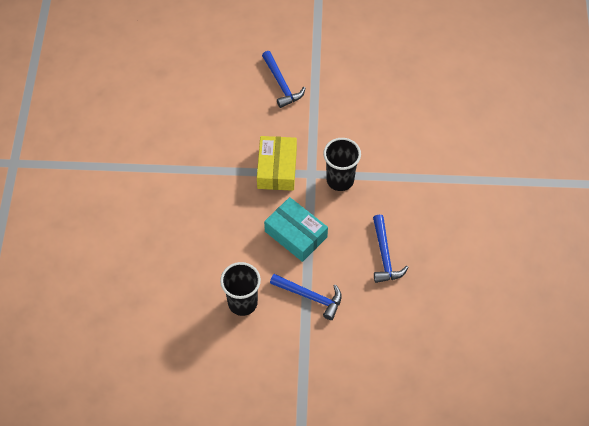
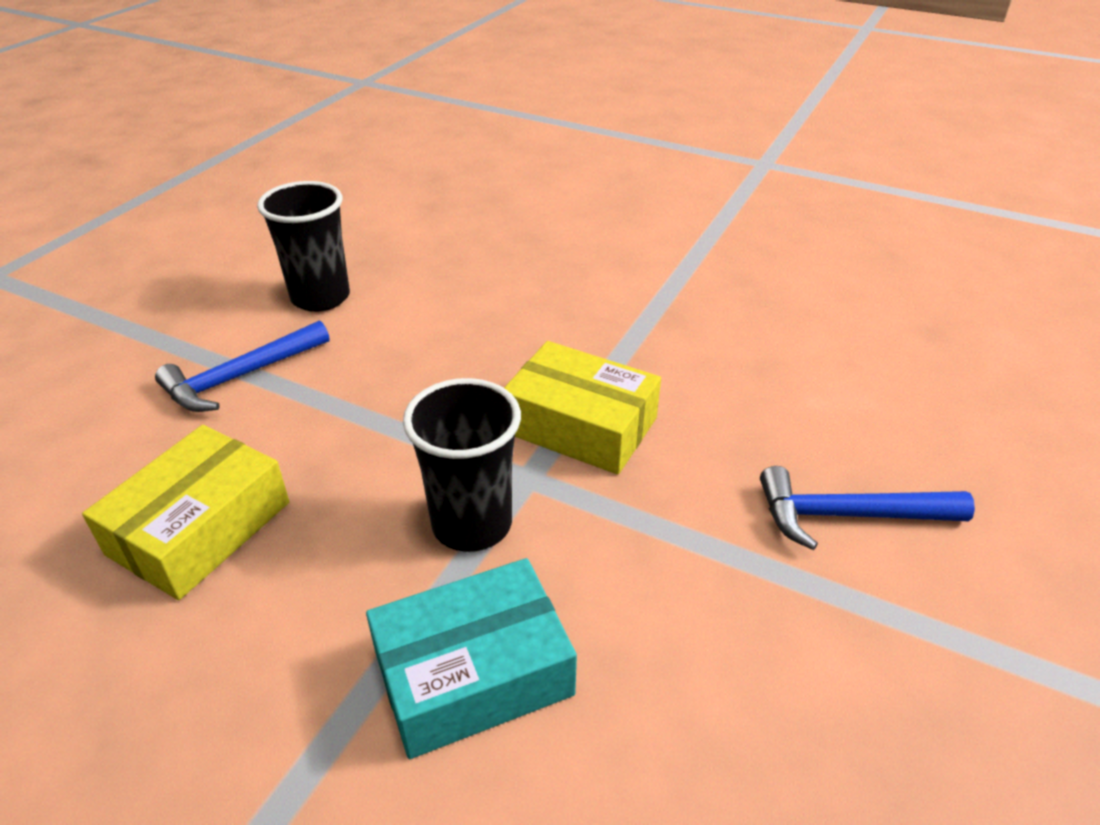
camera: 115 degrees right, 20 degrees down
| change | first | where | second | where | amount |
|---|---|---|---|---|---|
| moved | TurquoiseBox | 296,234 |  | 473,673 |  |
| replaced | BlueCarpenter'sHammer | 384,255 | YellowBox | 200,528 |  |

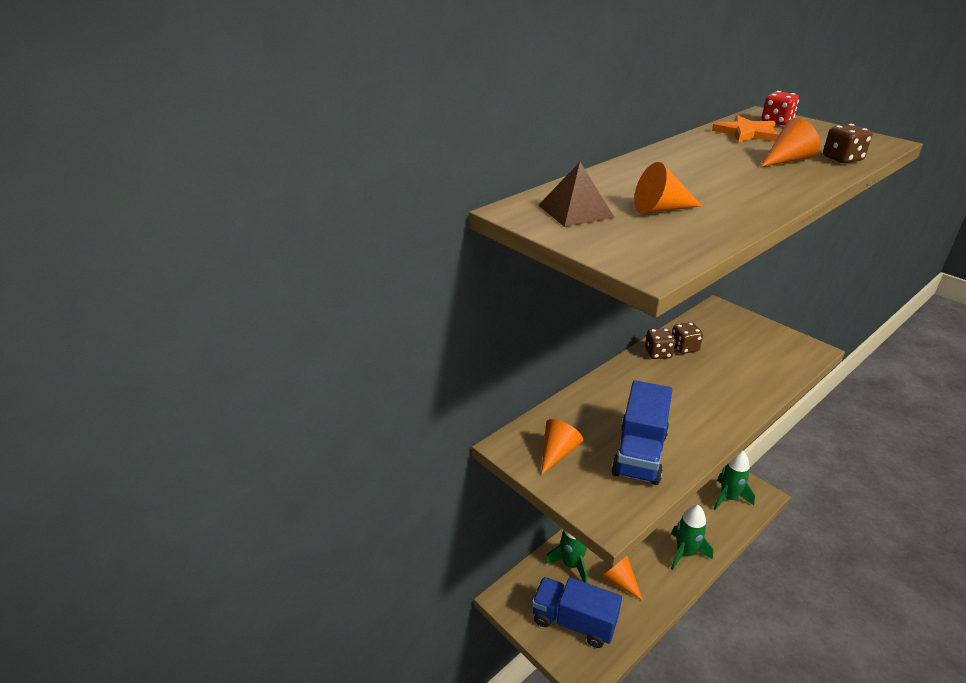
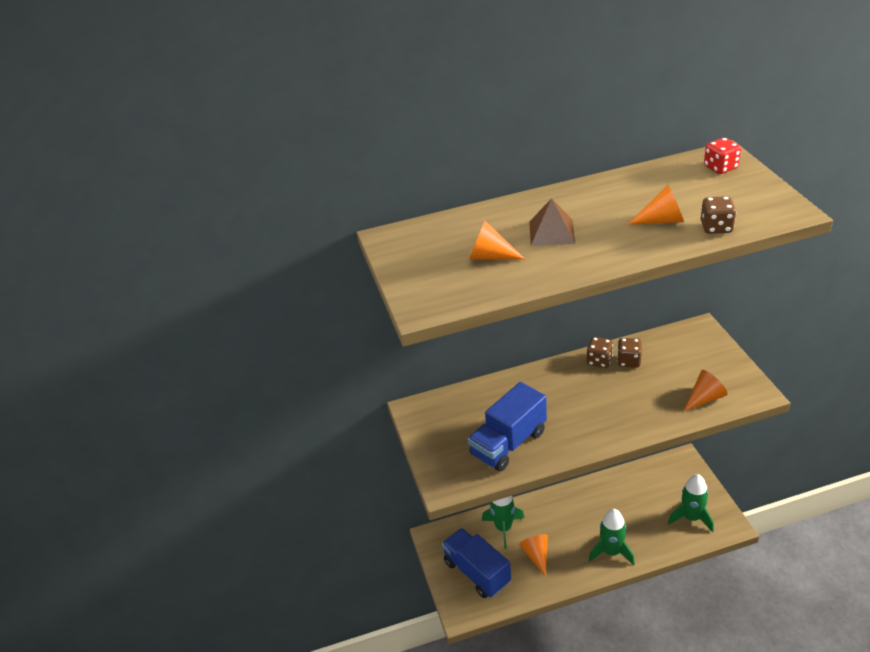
camera: 30 degrees right, 5 degrees up
| change | first | where | second | where | amount |
|---|---|---|---|---|---|
| moved | BrownSolidPyramid | 575,211 |  | 551,232 |  |
| moved | OrangeColouredSolidCone | 557,452 |  | 704,398 |  |
| removed | OrangeColouredStar | 747,133 |  |  |  |

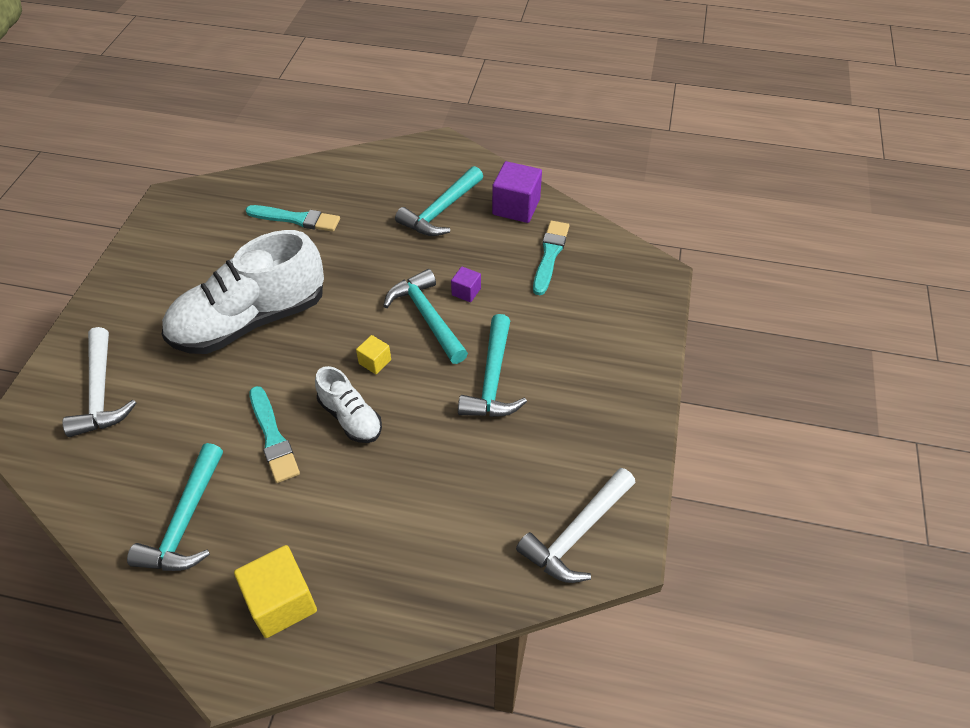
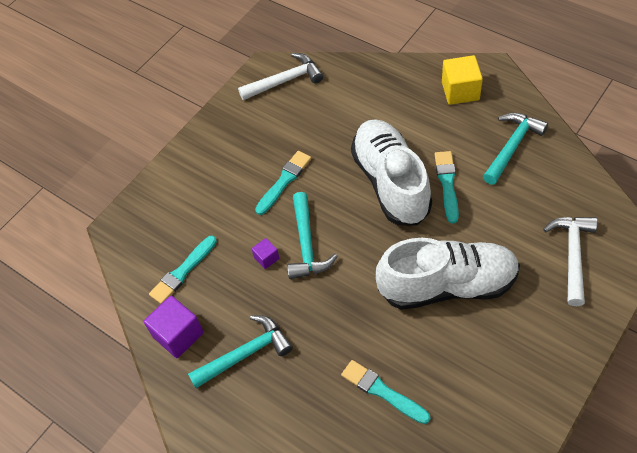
camera: 150 degrees left, 5 degrees up
| change | first | where | second | where | amount |
|---|---|---|---|---|---|
| resized | PureWhiteSneaker | 350,417 |  | 391,182 | x2.04 |
| removed | YellowSolidCube | 375,362 |  |  |  |
| replaced | TurquoiseCarpenter'sHammer | 492,379 | TurquoisePaintbrush | 284,181 |  |

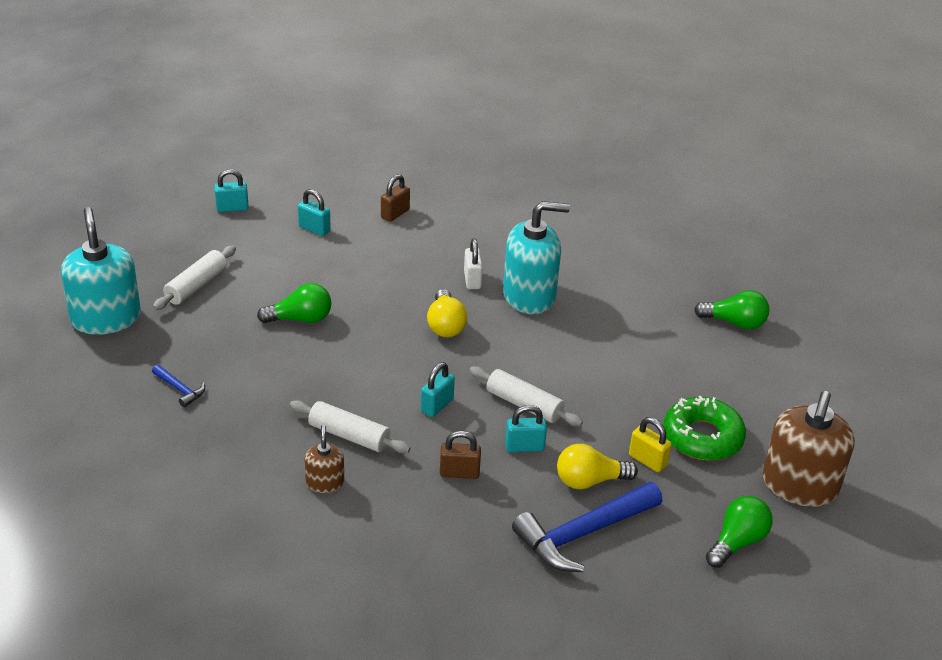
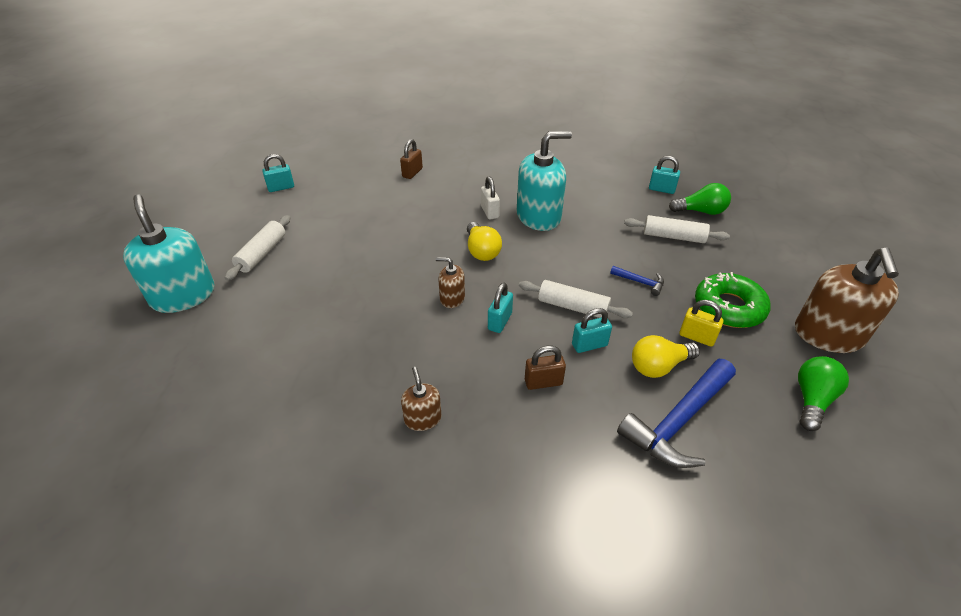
camera: 10 degrees left, 5 degrees up
| change | first | where | second | where | amount |
|---|---|---|---|---|---|
| moved | BlueCarpenter'sHammer | 180,389 |  | 640,282 |  |
| removed | GreenLightBulb | 300,319 |  |  |  |
| moved | PureWhiteRollingPin | 349,436 |  | 673,237 |  |
| moved | TurquoiseLock | 314,229 |  | 661,189 |  |
| added |  |  | BrownSoapPump | 452,298 |  |

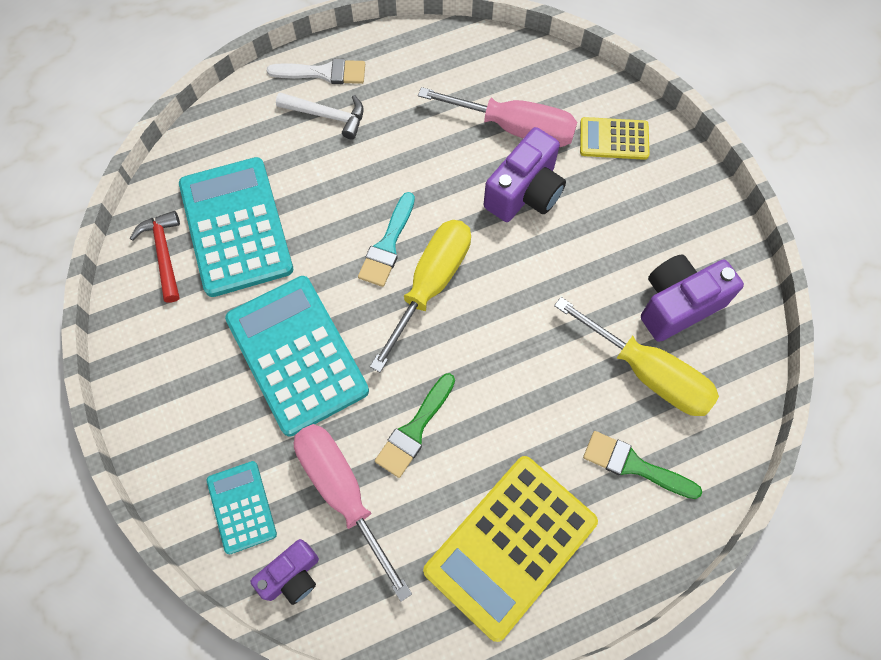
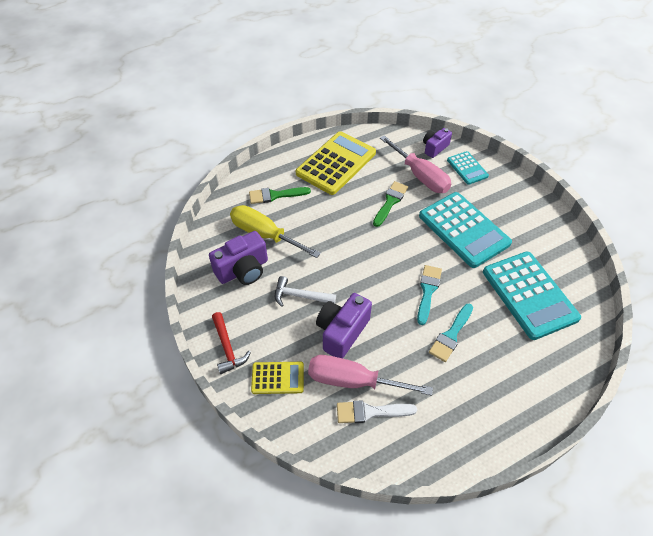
camera: 175 degrees right, 15 degrees down
| change | first | where | second | where | amount |
|---|---|---|---|---|---|
| moved | RedCarpenter'sHammer | 164,254 |  | 227,347 |  |
| moved | PureWhitePaintbrush | 323,73 |  | 370,412 |  |
| moved | PureWhiteCarpenter'sHammer | 327,116 |  | 300,296 |  |
| removed | YellowScrewdriver | 431,284 |  |  |  |
| turned | GreenPaintbrush | 634,465 |  | 275,195 | 150 degrees clockwise |
| added |  |  | TurquoisePaintbrush | 451,335 |  |

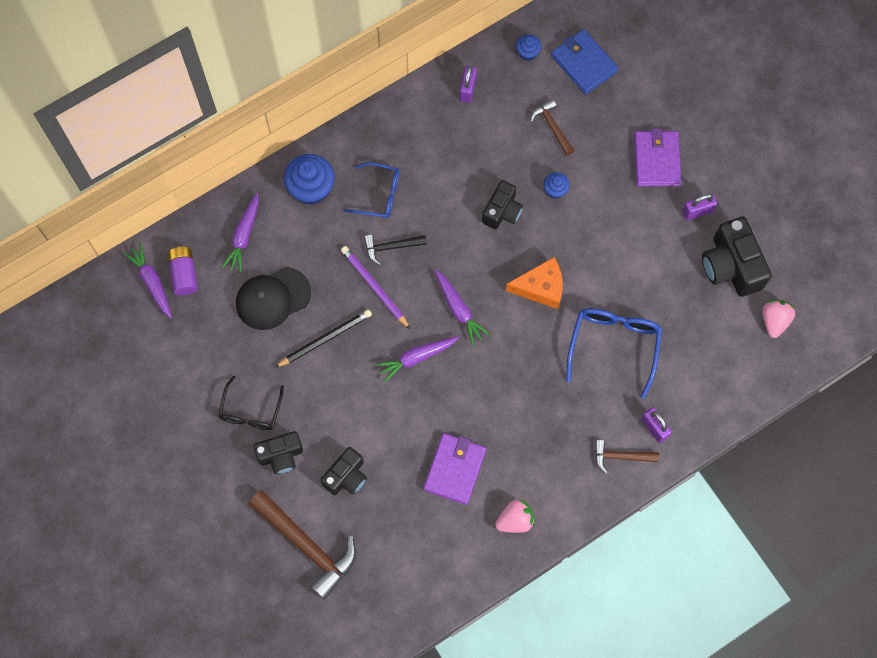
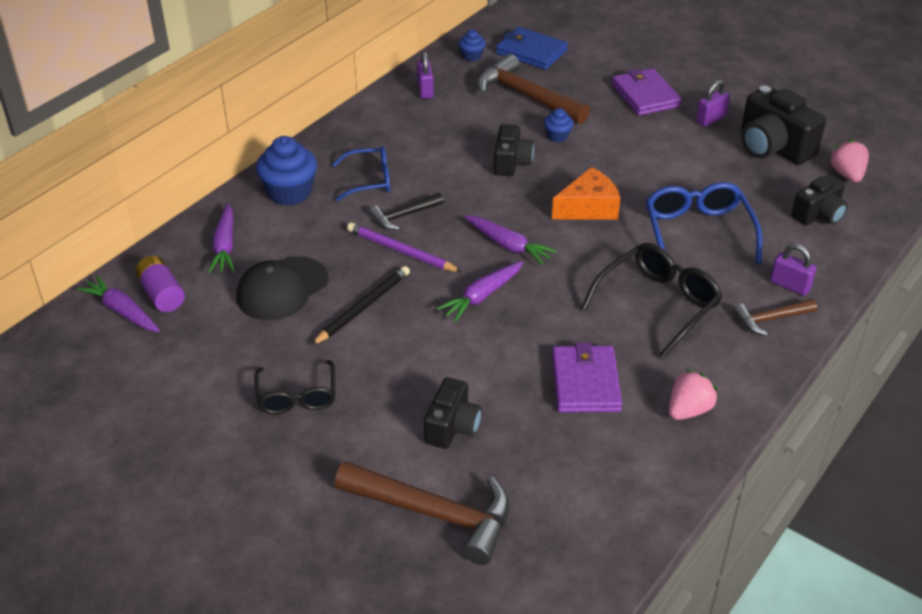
camera: 20 degrees left, 30 degrees down
| change | first | where | second | where | amount |
|---|---|---|---|---|---|
| moved | EbonyCompactCamera | 281,455 |  | 819,215 |  |
| resized | BrownCarpenter'sHammer | 552,127 |  | 526,96 | x1.88 |
| added |  |  | EbonySpectacles | 658,304 |  |

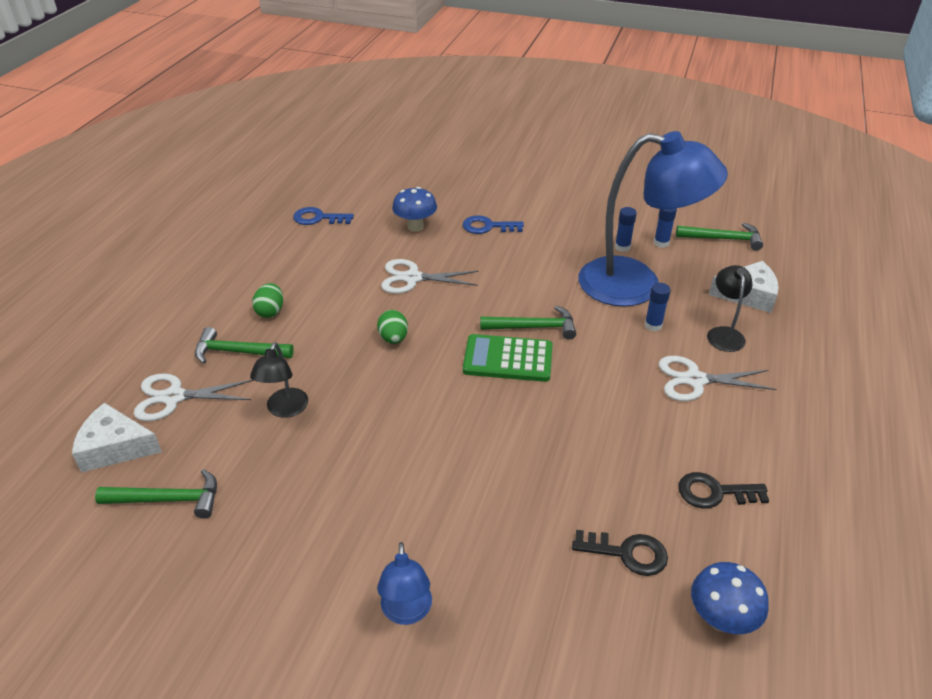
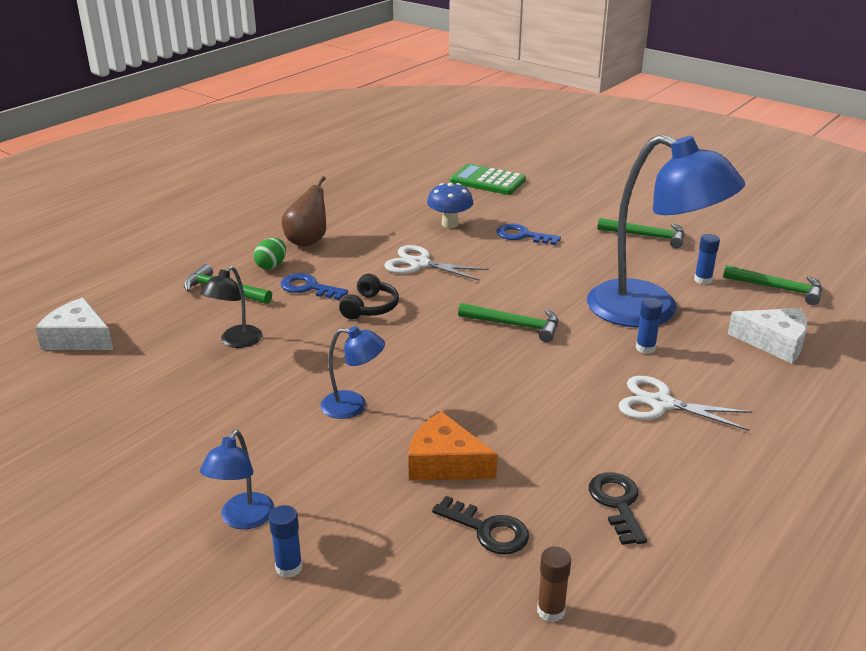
camera: 20 degrees right, 10 degrees down
| change | first | where | second | where | amount |
|---|---|---|---|---|---|
| moved | GreenCarpenter'sHammer | 168,500 |  | 646,236 |  |
| removed | PureWhiteShears | 174,397 |  |  |  |
| moved | BlueDoorKey | 318,218 |  | 308,288 |  |
| replaced | GreenEgg | 393,338 | EbonyHeadphones | 370,308 |  |
| moved | GreenAddingMachine | 508,359 |  | 487,181 |  |
| moved | BlueGlue | 622,247 |  | 289,568 |  |
| turned | EbonyDoorKey | 714,492 |  | 617,503 | 60 degrees clockwise |
| replaced | BlueFungus | 720,619 | BrownGlue | 550,611 |  |
| removed | EbonyReadingLamp | 724,333 |  |  |  |
| added |  |  | BrownPearFruit | 308,241 |  |
| added |  |  | BlueReadingLamp | 353,406 |  |
| added |  |  | OrangeColouredCheeseWedge | 445,463 |  |

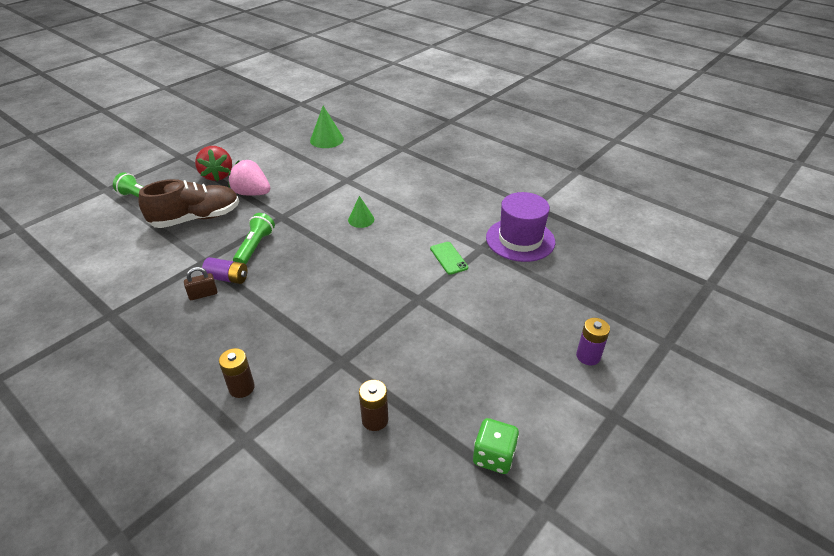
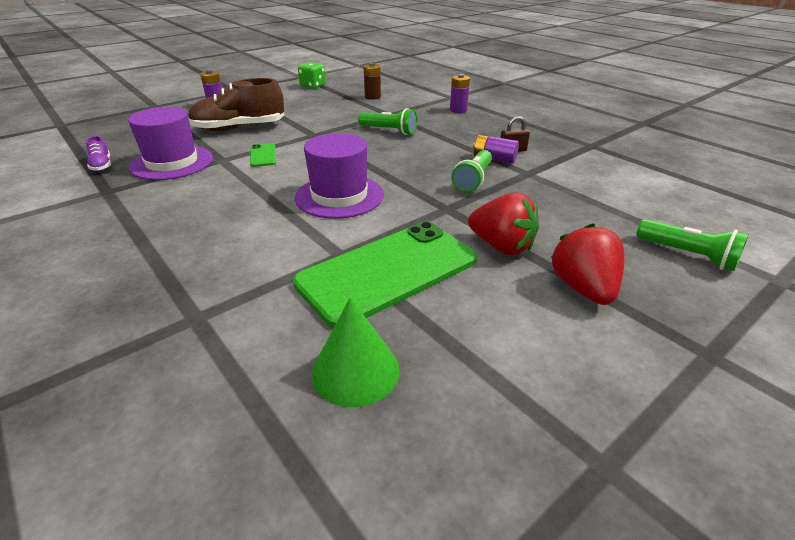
camera: 170 degrees left, 5 degrees down
| change | first | where | second | where | amount |
|---|---|---|---|---|---|
| moved | BrownSneaker | 196,218 |  | 239,128 |  |
| recoloured | BrownAaBattery | 241,388 | VioletAaBattery | 458,110 |  |
| recoloured | PinkStrawberry | 252,193 | RedStrawberry | 501,246 |  |
| replaced | GreenSolidCone | 361,219 | VioletTallHat | 339,196 |  |
| added |  |  | VioletSneaker | 102,165 |  |
| added |  |  | GreenSmartphone | 387,271 |  |
| added |  |  | GreenTorch | 389,131 |  |

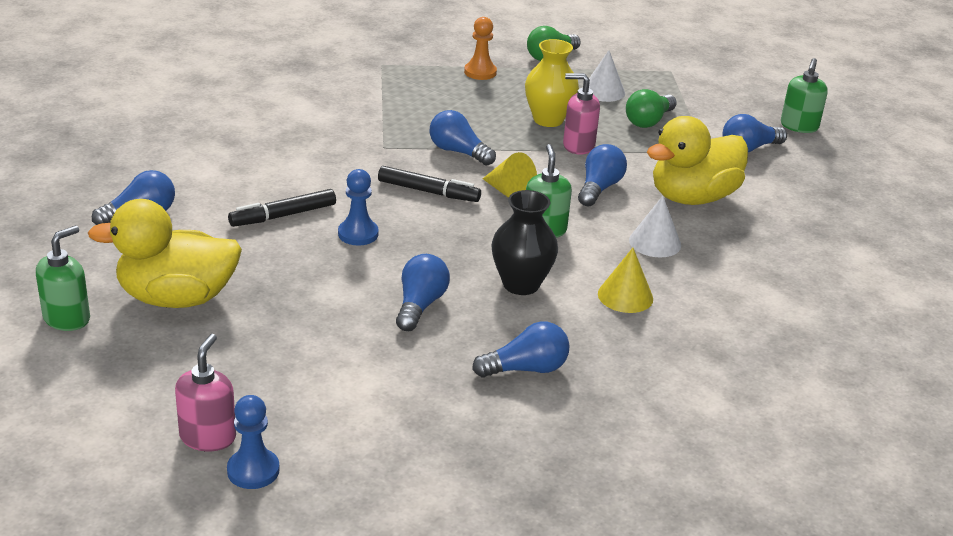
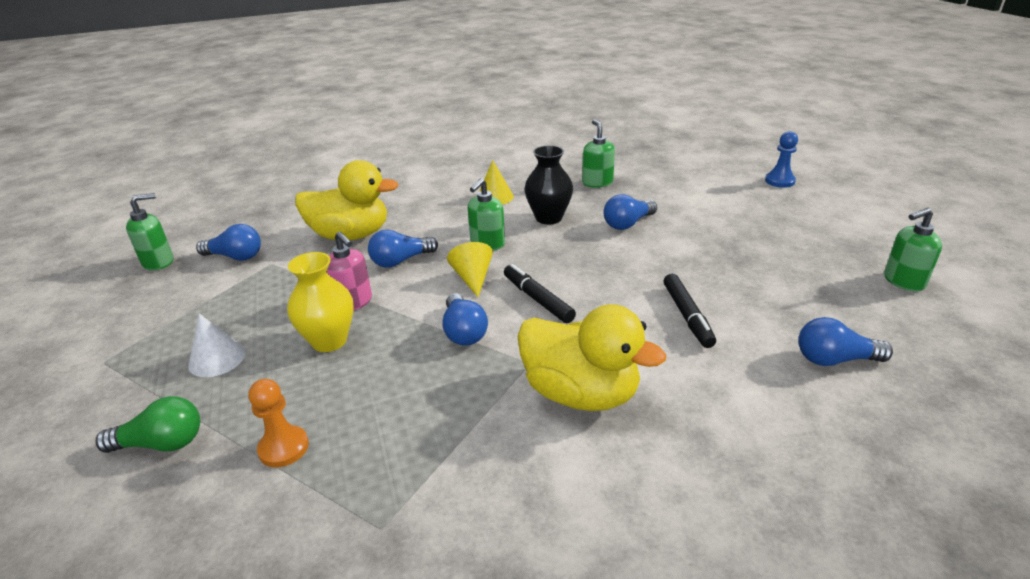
camera: 140 degrees left, 0 degrees up
| change | first | where | second | where | amount |
|---|---|---|---|---|---|
| moved | YellowRubberDuck | 177,298 |  | 580,393 |  |
| removed | PinkSoapPump | 208,437 |  |  |  |
| turned | EbonyMarkerPen | 283,215 |  | 687,316 | 75 degrees clockwise |
| removed | BluePawn | 358,234 |  |  |  |
| replaced | BlueLightBulb | 526,369 | GreenSoapPump | 597,182 |  |
| removed | GreenLightBulb | 649,121 |  |  |  |
| removed | PureWhiteSolidCone | 655,242 |  |  |  |

